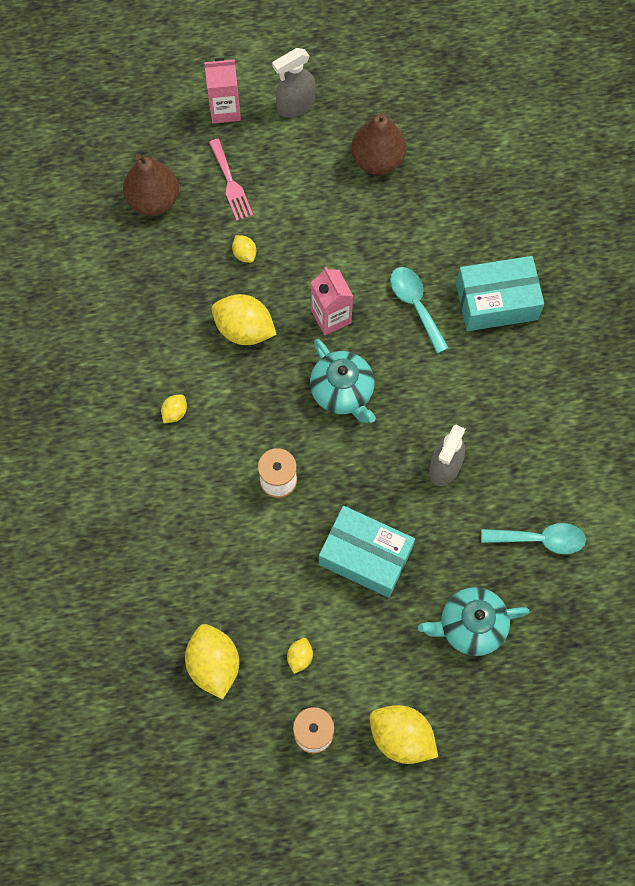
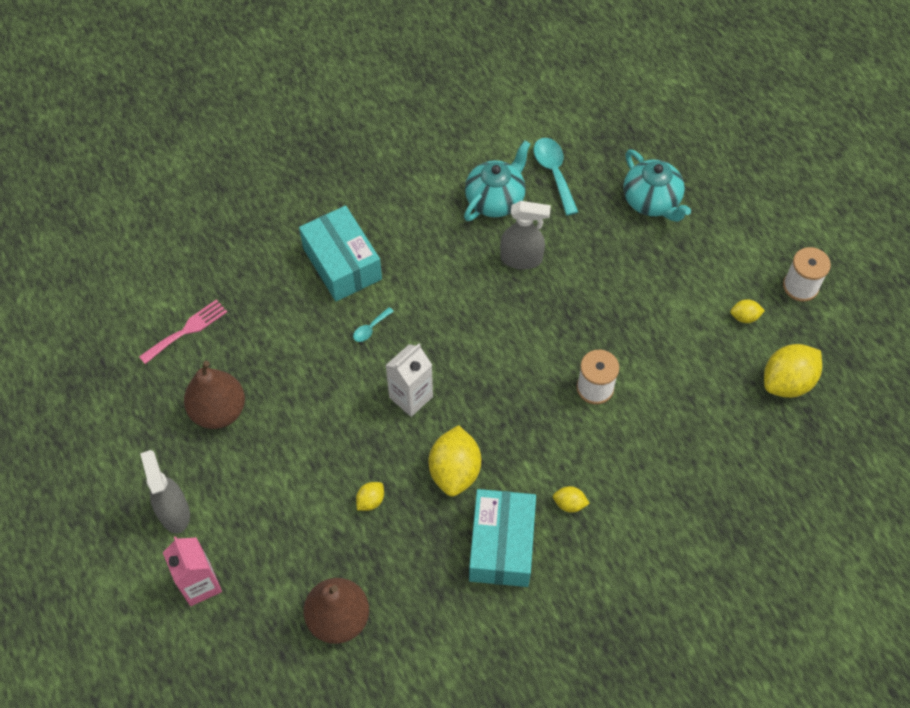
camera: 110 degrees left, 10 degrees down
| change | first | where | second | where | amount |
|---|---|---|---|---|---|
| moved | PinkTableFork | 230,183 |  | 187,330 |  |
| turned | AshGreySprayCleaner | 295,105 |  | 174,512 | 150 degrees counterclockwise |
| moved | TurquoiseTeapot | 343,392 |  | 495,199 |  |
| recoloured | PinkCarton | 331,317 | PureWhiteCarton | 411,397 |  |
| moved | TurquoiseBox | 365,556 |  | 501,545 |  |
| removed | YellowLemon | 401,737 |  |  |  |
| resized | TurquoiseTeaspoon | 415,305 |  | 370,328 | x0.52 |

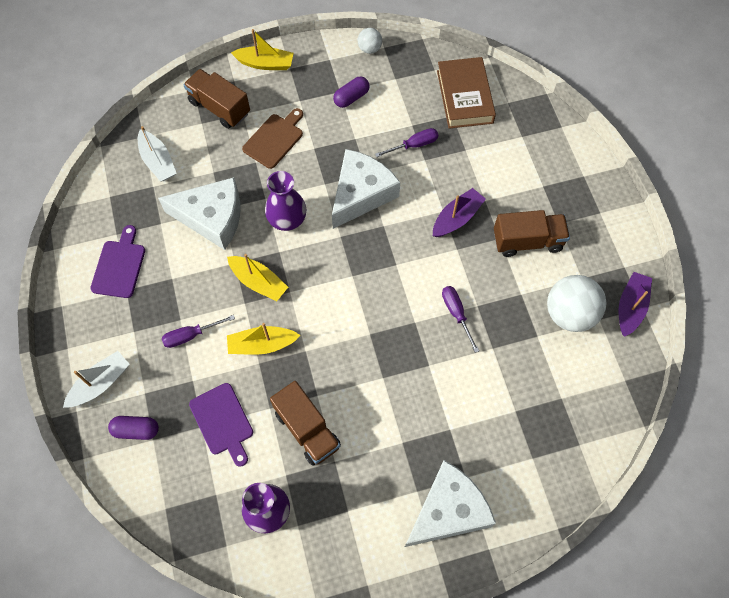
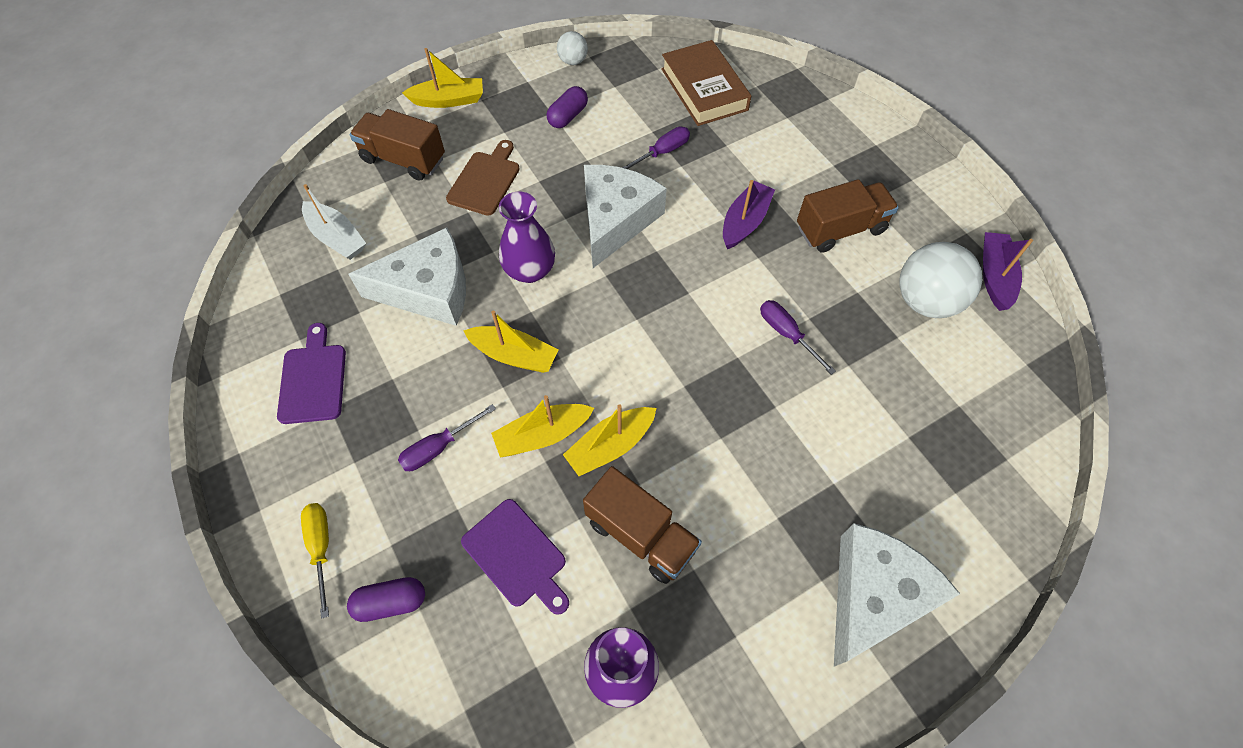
camera: 15 degrees left, 5 degrees down
| change | first | where | second | where | amount |
|---|---|---|---|---|---|
| replaced | PureWhiteSailboat | 100,383 | YellowScrewdriver | 321,547 |  |
| added |  |  | YellowSailboat | 610,446 |  |

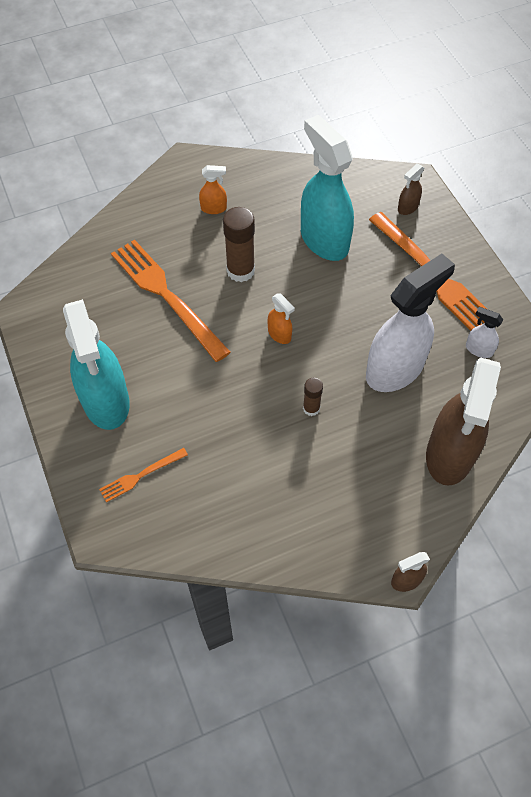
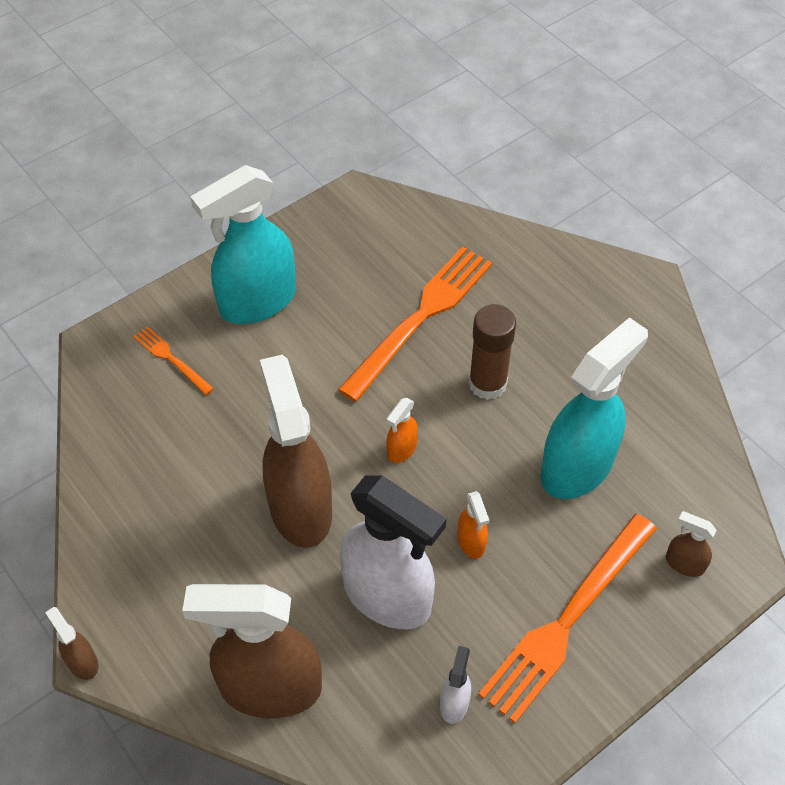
camera: 75 degrees right, 5 degrees down
| change | first | where | second | where | amount |
|---|---|---|---|---|---|
| moved | OrangeColouredSprayCleaner | 214,208 |  | 471,542 |  |
| replaced | BrownGlue | 311,408 | BrownSprayCleaner | 300,508 |  |

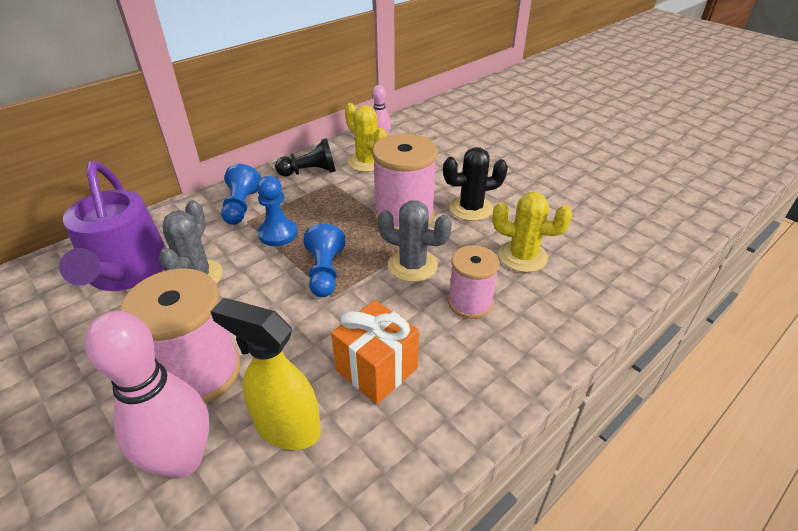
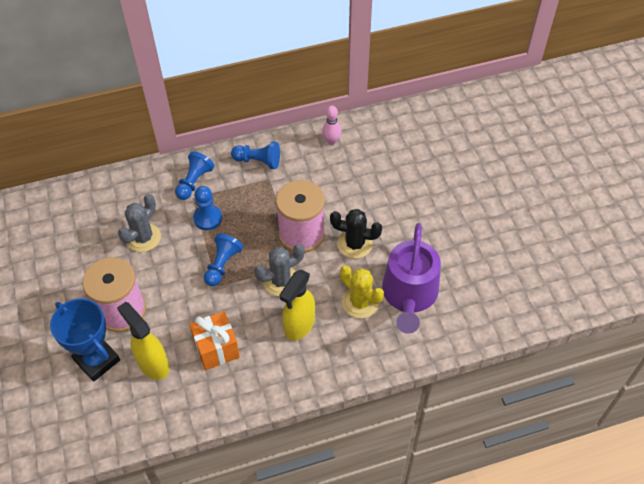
camera: 25 degrees right, 15 degrees up
| change | first | where | second | where | amount |
|---|---|---|---|---|---|
| moved | VioletWateringCan | 127,271 |  | 409,295 |  |
| replaced | PinkTenpin | 182,460 | BlueAwardCup | 97,360 |  |
| recoloured | EbonyPawn | 310,172 | BluePawn | 258,161 |  |
| removed | YellowPricklyPlant | 367,162 |  |  |  |
| turned | AshGreyPricklyPlant | 412,265 |  | 281,281 | 75 degrees counterclockwise |
| replaced | PinkReelOfThread | 470,303 | YellowSprayCleaner | 299,325 |  |

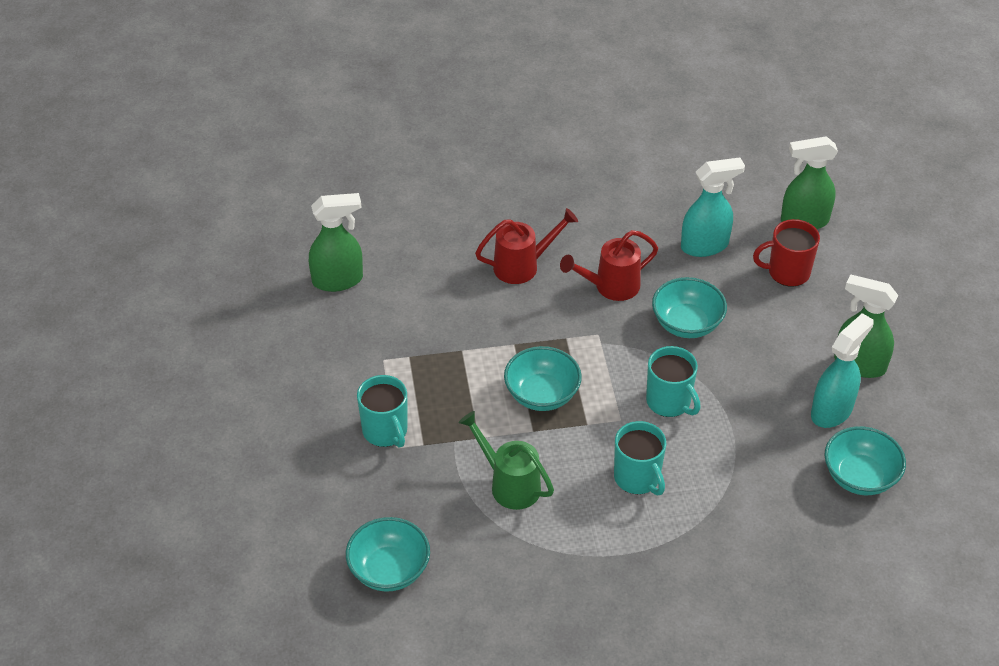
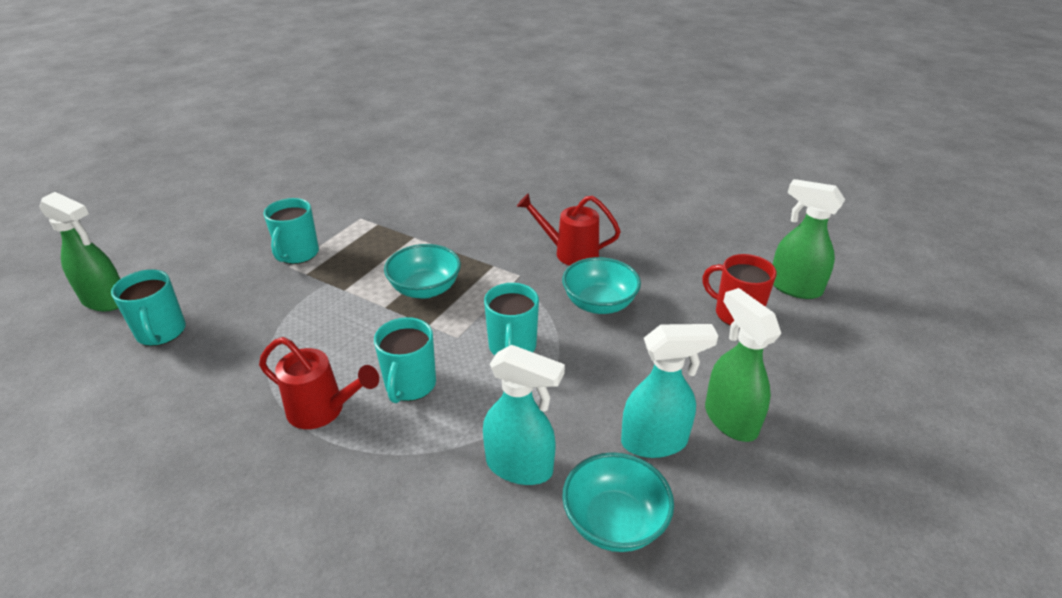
camera: 40 degrees right, 10 degrees down
| change | first | where | second | where | amount |
|---|---|---|---|---|---|
| moved | GreenSprayCleaner | 338,280 |  | 105,300 |  |
| replaced | TurquoiseServingBowl | 389,570 | TurquoiseCoffeeMug | 161,333 |  |
| removed | GreenWateringCan | 509,484 |  |  |  |
| moved | RedWateringCan | 522,266 |  | 323,410 |  |
| moved | TurquoiseSprayCleaner | 705,245 |  | 520,467 |  |

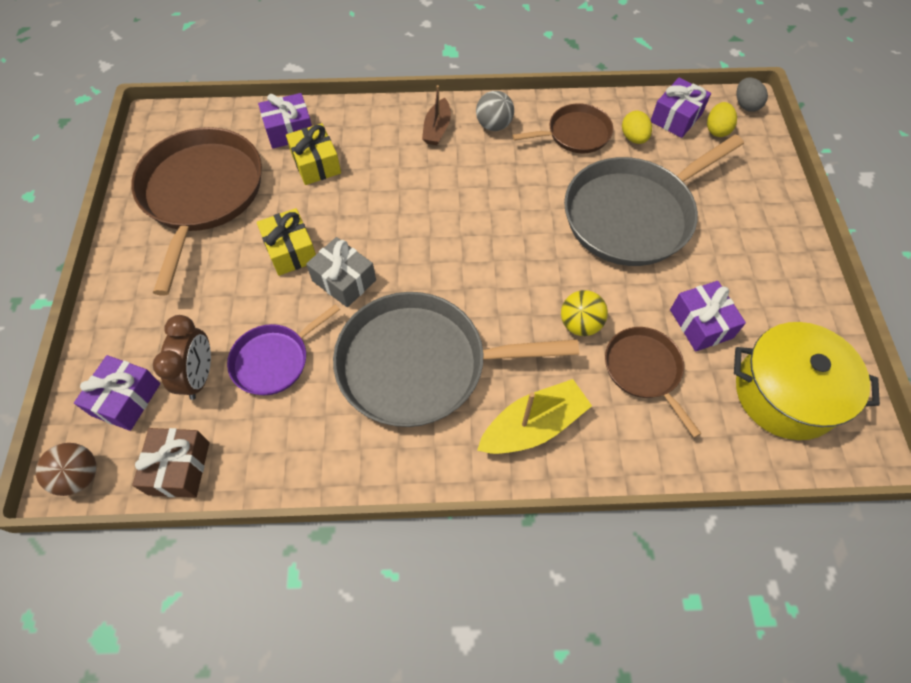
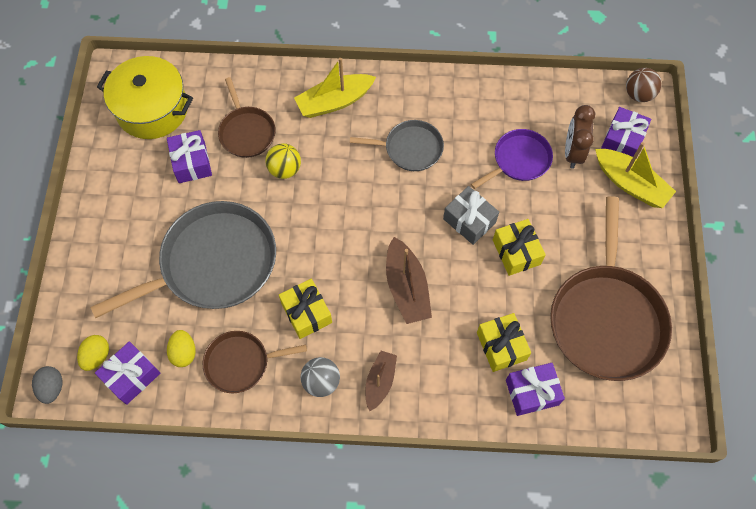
camera: 175 degrees left, 5 degrees up
| change | first | where | second | where | amount |
|---|---|---|---|---|---|
| removed | BrownWrappedGift | 179,468 |  |  |  |
| resized | AshGreyFryingPan | 420,364 |  | 410,148 | x0.53 |
| added |  |  | YellowWrappedGift | 306,313 |  |
| added |  |  | BrownSailboat | 406,287 |  |
| added |  |  | YellowSailboat | 630,184 |  |

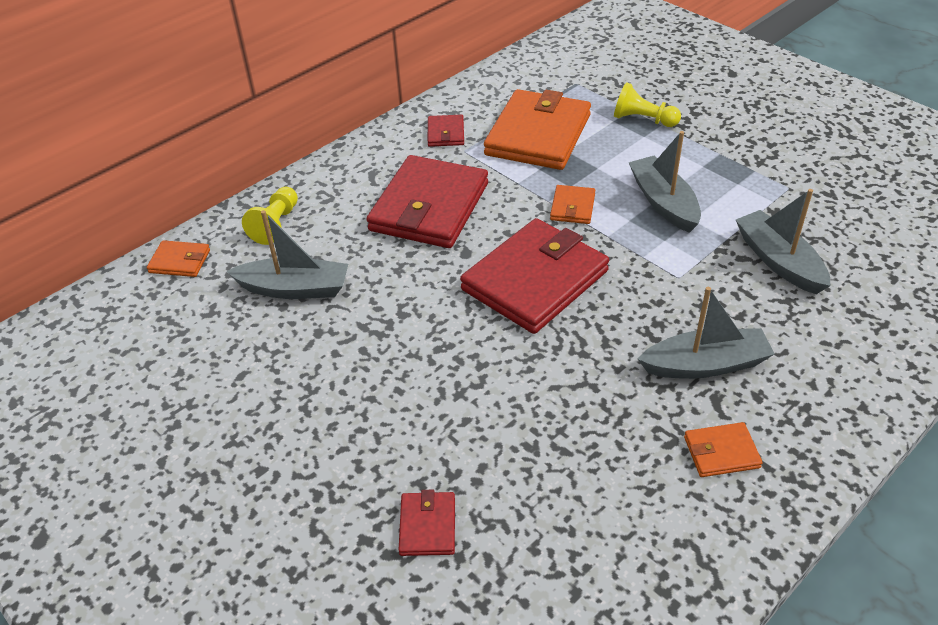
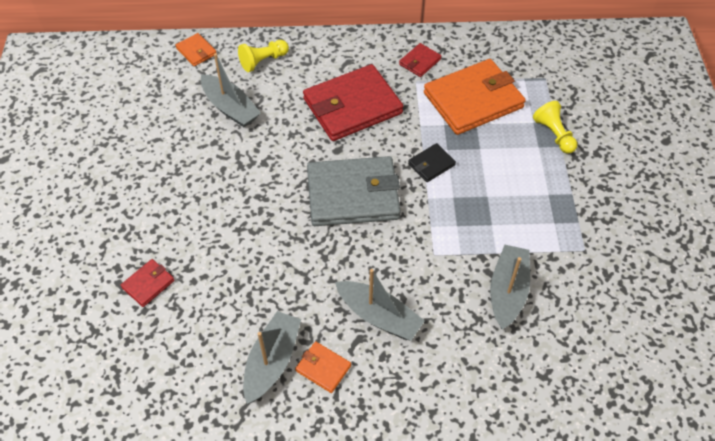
camera: 40 degrees right, 10 degrees up
| change | first | where | second | where | amount |
|---|---|---|---|---|---|
| recoloured | RedBillfold | 534,280 | AshGreyBillfold | 353,194 |  |
| recoloured | OrangeColouredBillfold | 572,207 | EbonyBillfold | 431,164 |  |
| moved | AshGreySailboat | 663,202 |  | 272,361 |  |

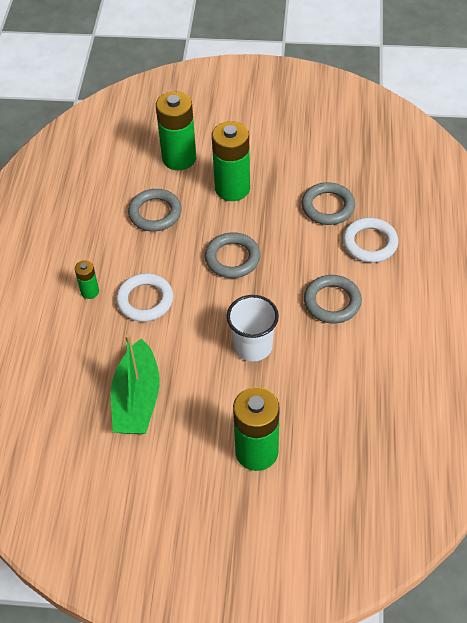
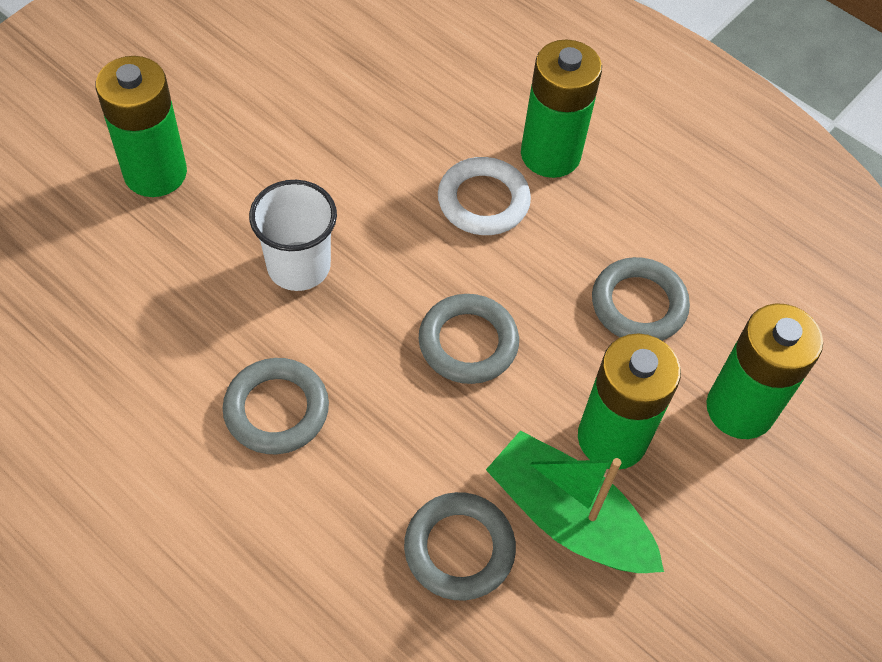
camera: 120 degrees right, 5 degrees up
| change | first | where | second | where | amount |
|---|---|---|---|---|---|
| resized | GreenAaBattery | 90,291 |  | 550,154 | x2.05 |
| moved | GreenSailboat | 137,399 |  | 568,518 |  |
| removed | PureWhiteRing | 370,243 |  |  |  |

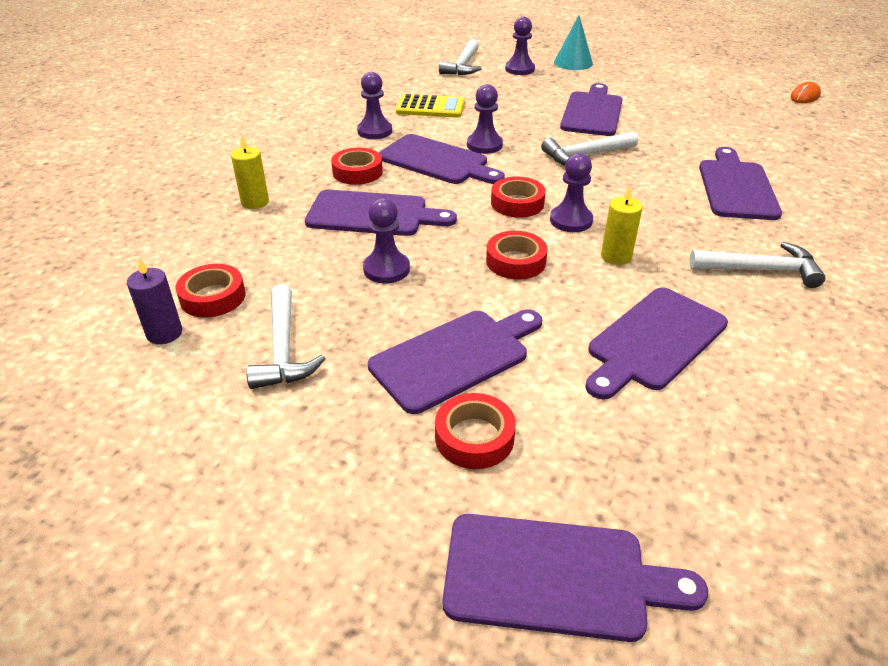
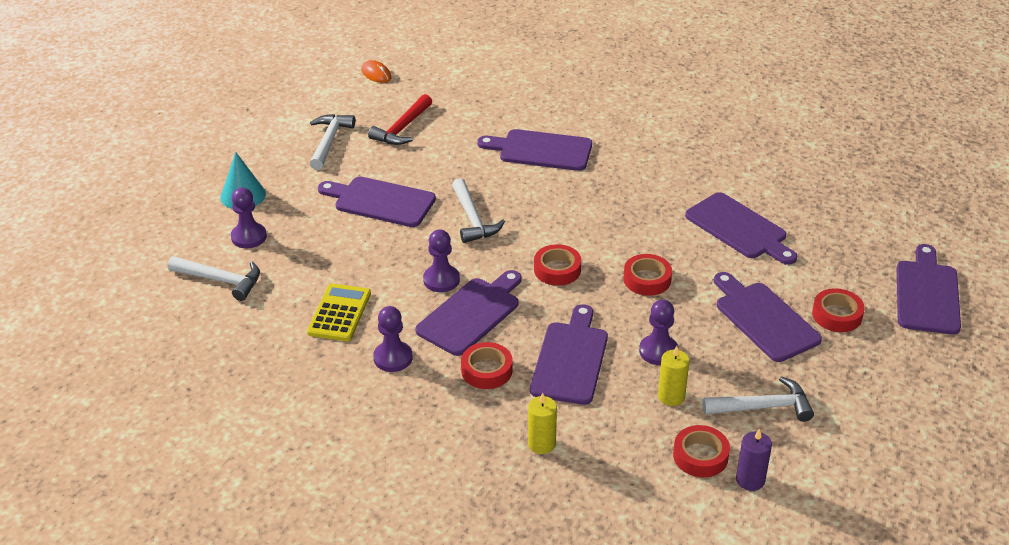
camera: 85 degrees left, 0 degrees up
| change | first | where | second | where | amount |
|---|---|---|---|---|---|
| removed | VioletPawn | 571,220 |  |  |  |
| moved | YellowPillarCandle | 616,256 |  | 671,396 |  |
| moved | PureWhiteCarpenter'sHammer | 760,270 |  | 329,141 |  |
| added |  |  | RedCarpenter'sHammer | 402,128 |  |

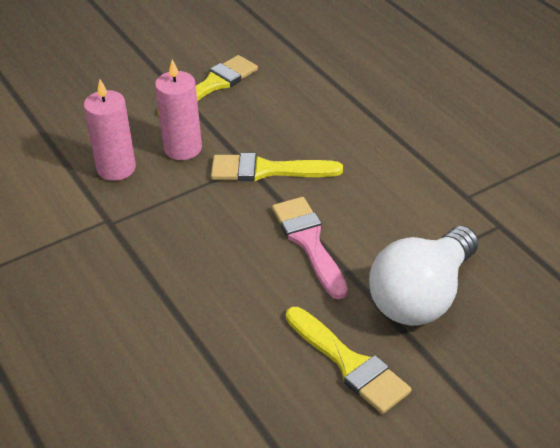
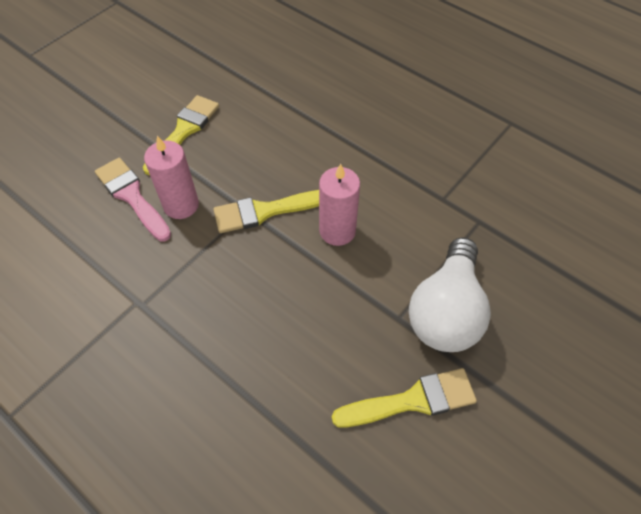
camera: 20 degrees left, 15 degrees up
| change | first | where | second | where | amount |
|---|---|---|---|---|---|
| moved | PinkPillarCandle | 116,168 |  | 337,231 |  |
| moved | PinkPaintbrush | 309,242 |  | 132,196 |  |
| turned | YellowPaintbrush | 349,364 |  | 412,400 | 45 degrees counterclockwise |

